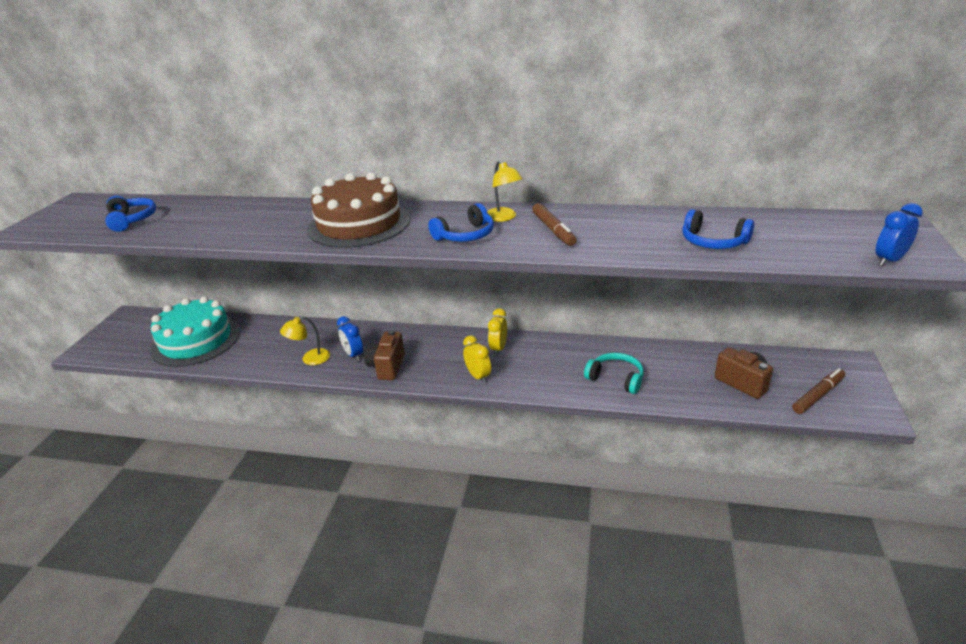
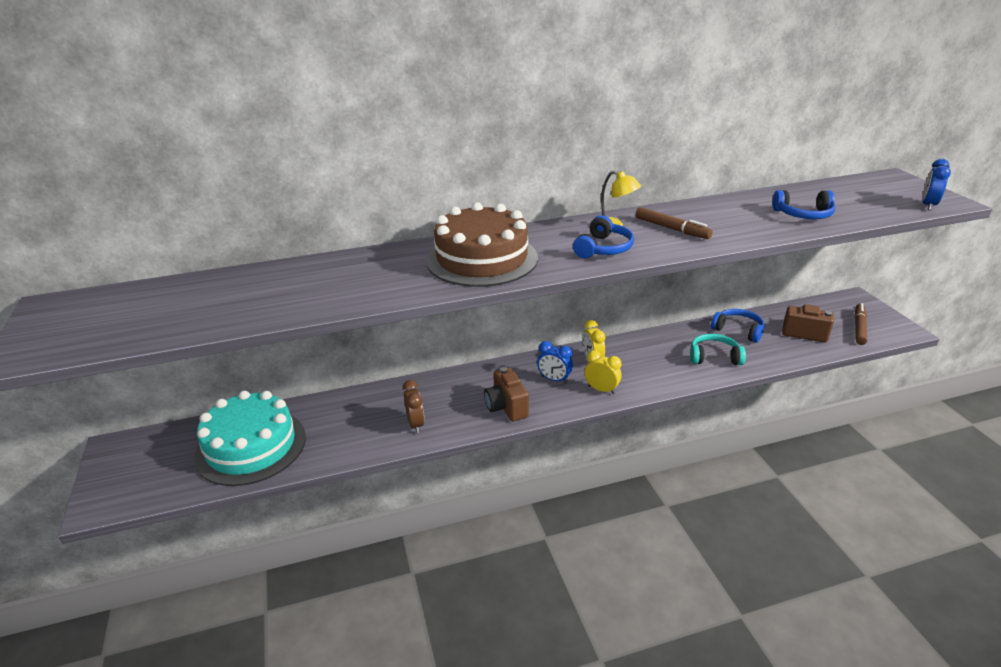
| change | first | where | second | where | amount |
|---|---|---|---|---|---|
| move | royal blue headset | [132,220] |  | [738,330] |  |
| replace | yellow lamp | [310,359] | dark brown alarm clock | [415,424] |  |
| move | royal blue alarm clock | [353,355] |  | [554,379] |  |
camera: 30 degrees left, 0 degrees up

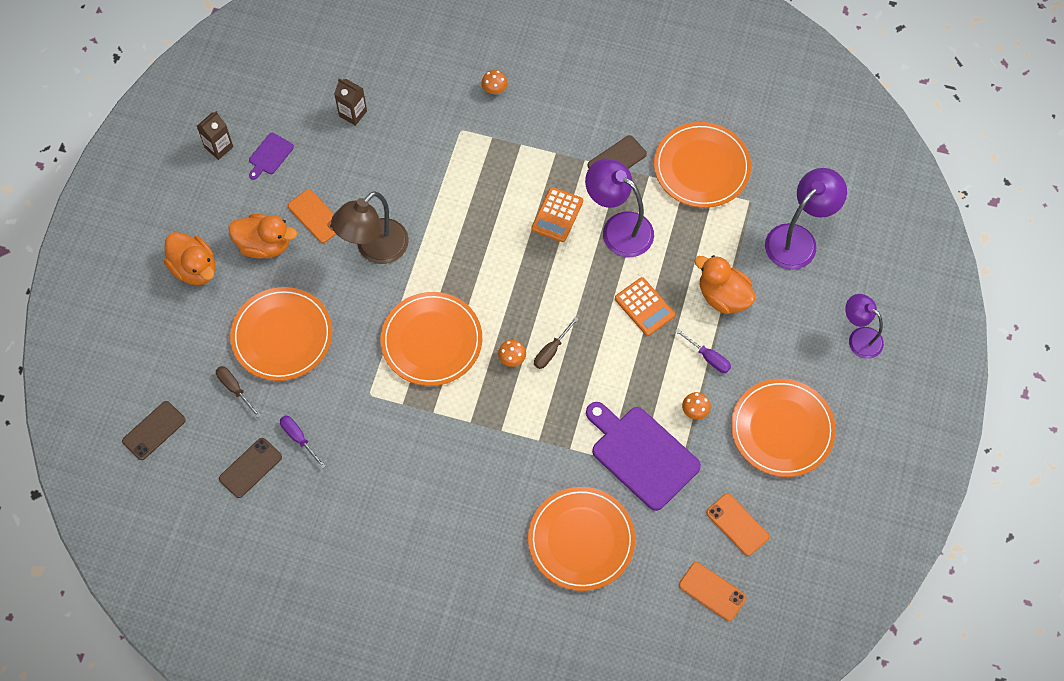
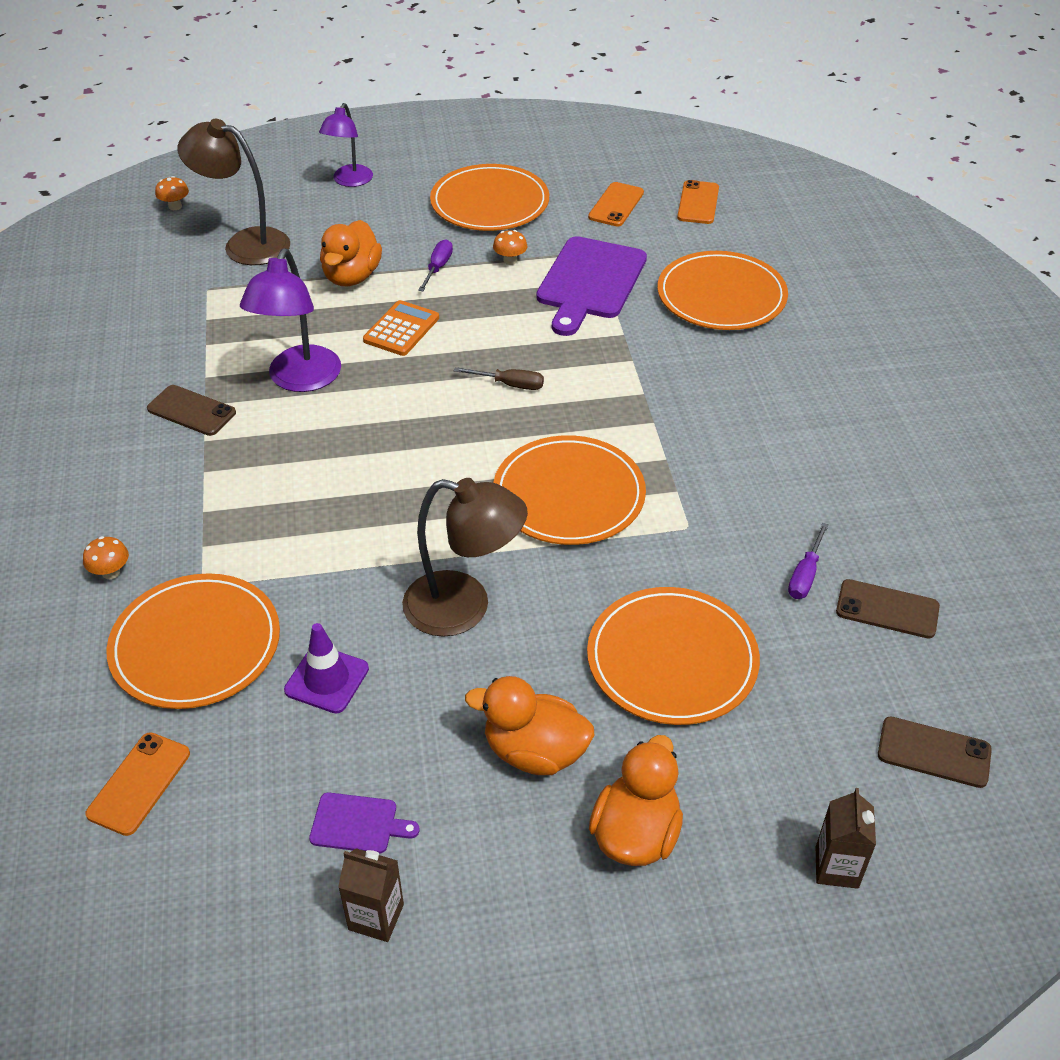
| change | first | where | second | where | amount |
|---|---|---|---|---|---|
| move | dark brown carton | [353,113] |  | [836,867] |  |
| move | orange plate | [701,167] |  | [196,645] |  |
| recolor | royal purple lamp | [798,239] | dark brown lamp | [245,244] |  |
| delete | orange calculator | [557,215] |  |  |  |
| move | orange mobile phone | [315,216] |  | [139,783] |  |
| rotate | orange duck | [264,245] |  | [534,752] | 60 degrees counterclockwise |
| move | orange fungus | [512,359] |  | [175,206] |  |
| delete | dark brown flat screwdriver | [234,389] |  |  |  |
| insert |  |  | royal purple traffic cone | [327,679] |  |
camera: 115 degrees left, 20 degrees down

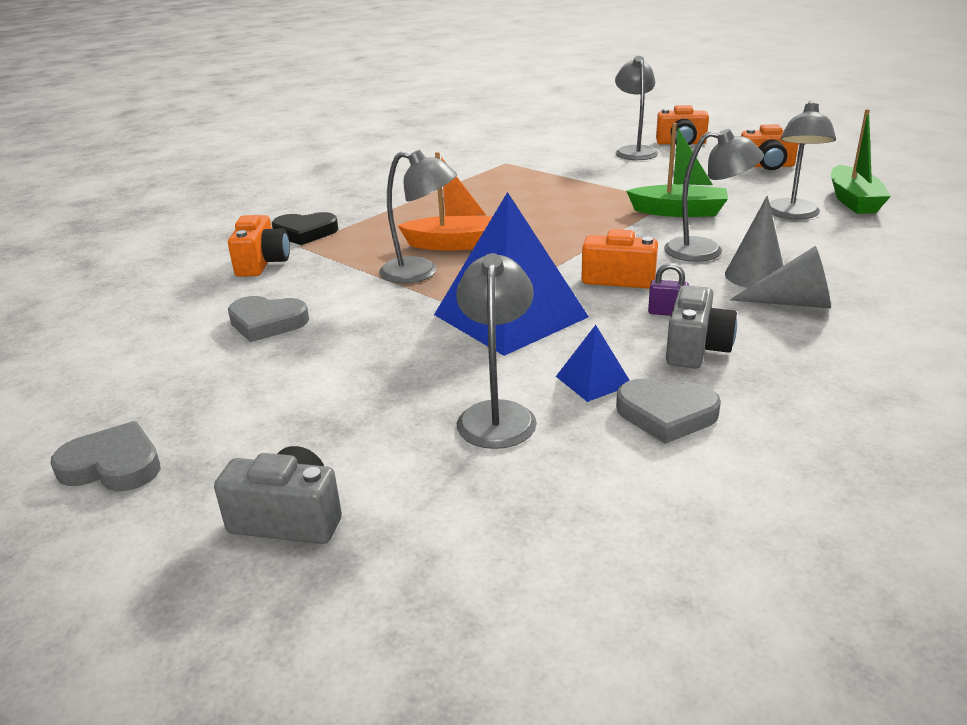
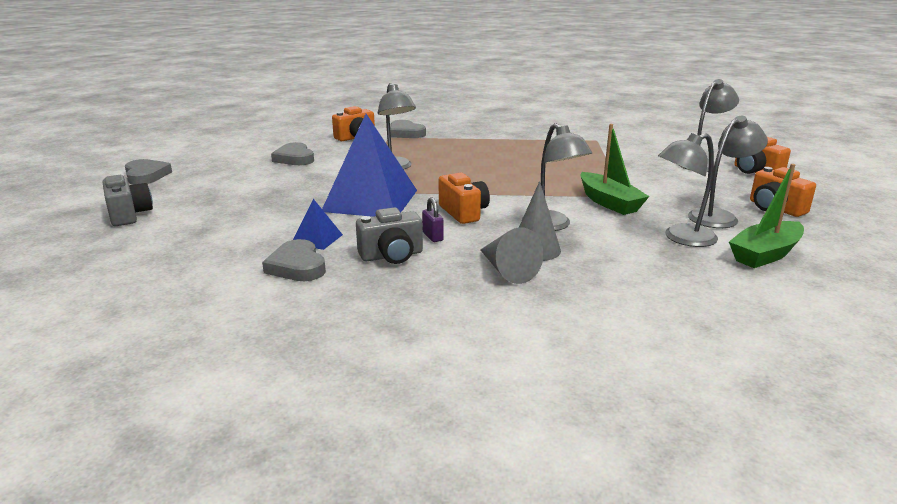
| change | first | where | second | where | amount |
|---|---|---|---|---|---|
| delete | orange toy boat | [455,244] |  |  |  |
| recolor | ebony heart | [305,232] | ash-grey heart | [405,133] |  |
| move | ash-grey lamp | [497,414] |  | [719,216] |  |
camera: 50 degrees right, 5 degrees down

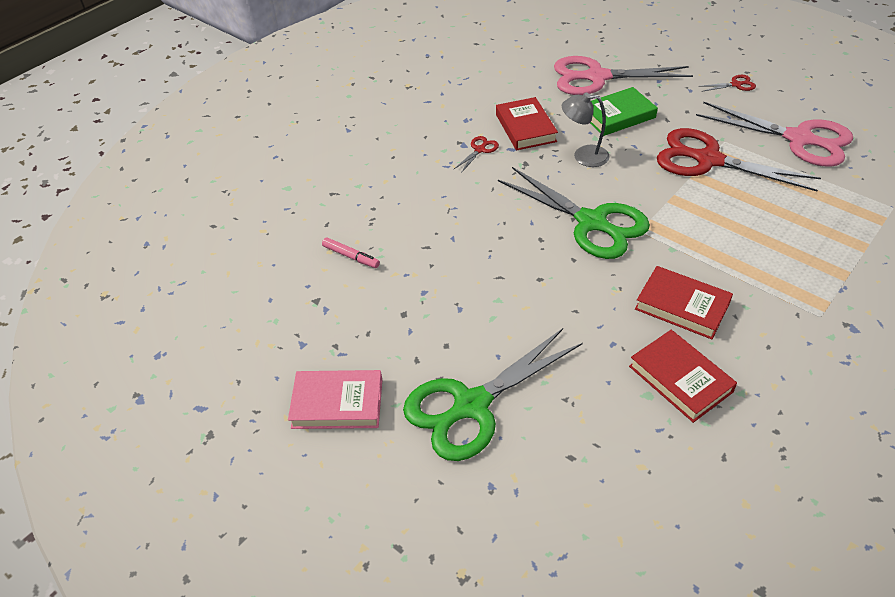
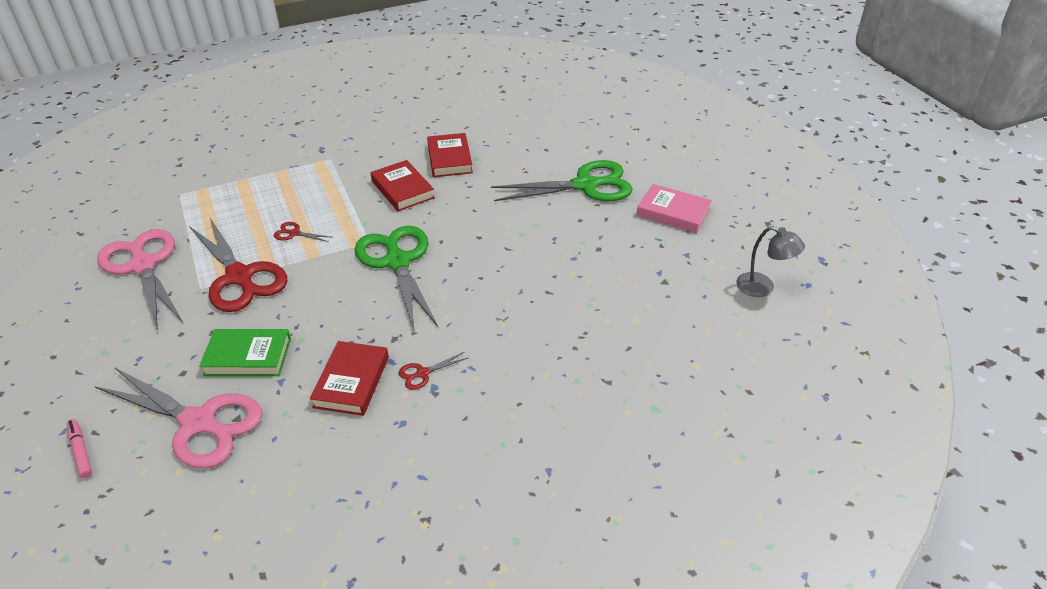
| change | first | where | second | where | amount |
|---|---|---|---|---|---|
| move | crimson pair of scissors | [736,84] |  | [294,233] |  |
| move | ash-grey lamp | [583,156] |  | [763,288] |  |
| move | rose-pink marker | [351,256] |  | [81,451] |  |
camera: 155 degrees left, 5 degrees down

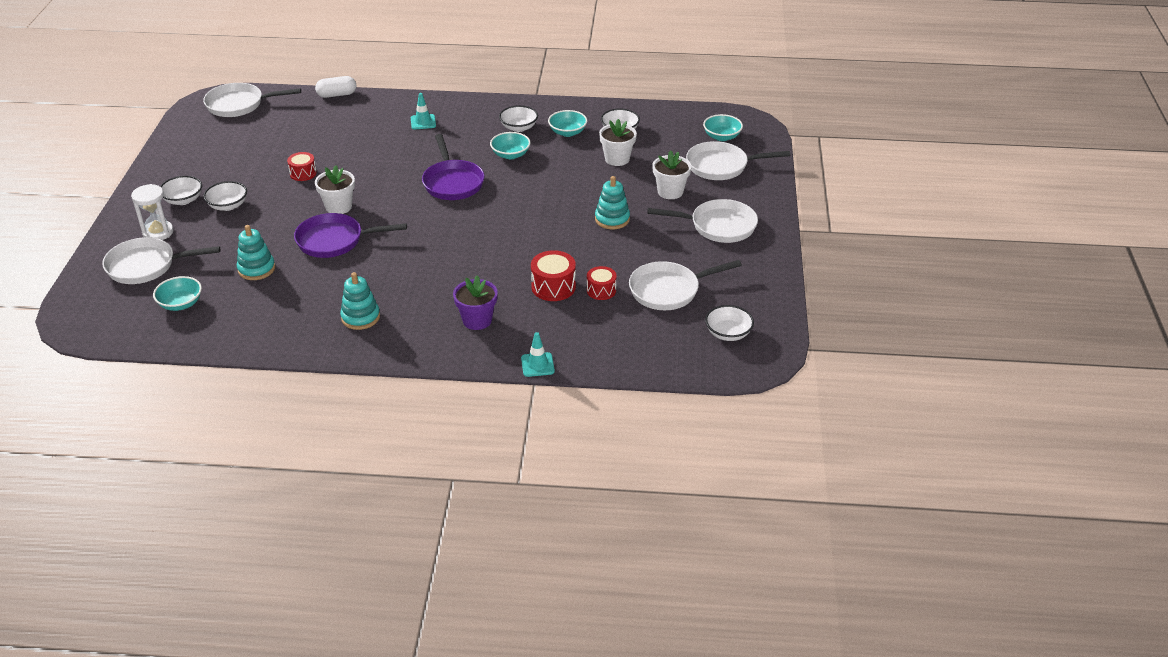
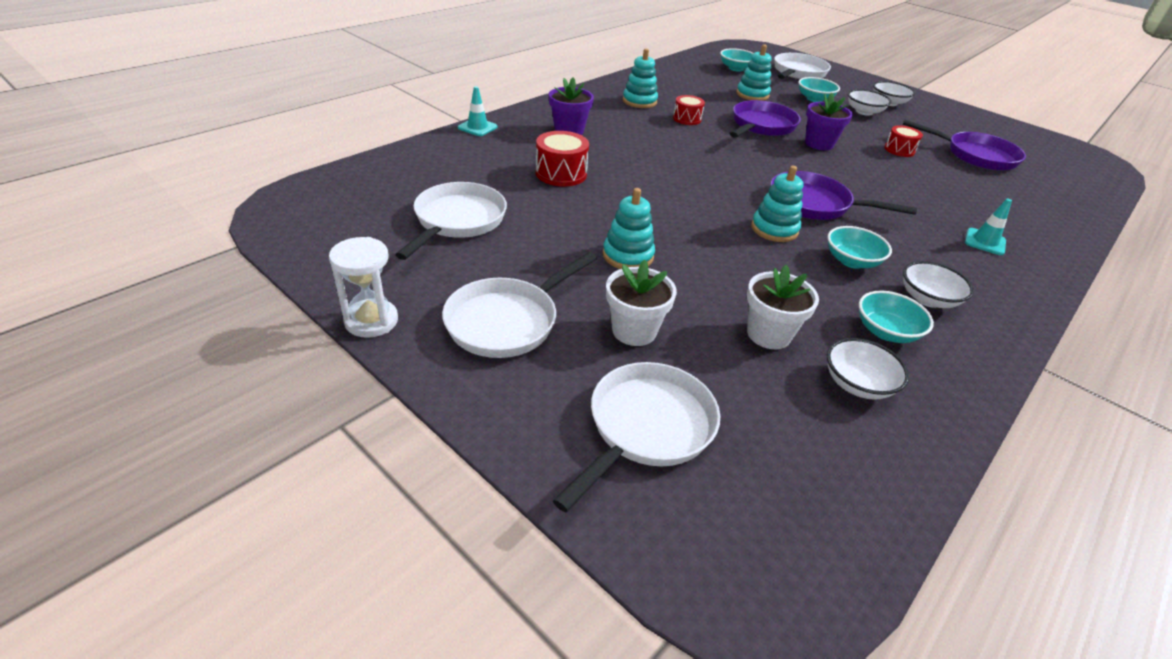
| change | first | where | second | where | amount |
|---|---|---|---|---|---|
| delete | snow-white pill shape | [337,95] |  |  |  |
| delete | snow-white skillet | [239,105] |  |  |  |
| move | aqua serving bowl | [722,137] |  | [814,99] |  |
| recolor | snow-white potted plant | [338,207] | royal purple potted plant | [819,144] |  |
| move | snow-white hourglass | [158,232] |  | [371,321] |  |
| move | crimson toy drum | [601,290] |  | [687,119] |  |
| delete | snow-white serving bowl | [728,333] |  |  |  |
| insert |  |  | royal purple skillet | [976,155] |  |
| insert |  |  | aqua stacking rings | [774,229] |  |
camera: 125 degrees right, 0 degrees up

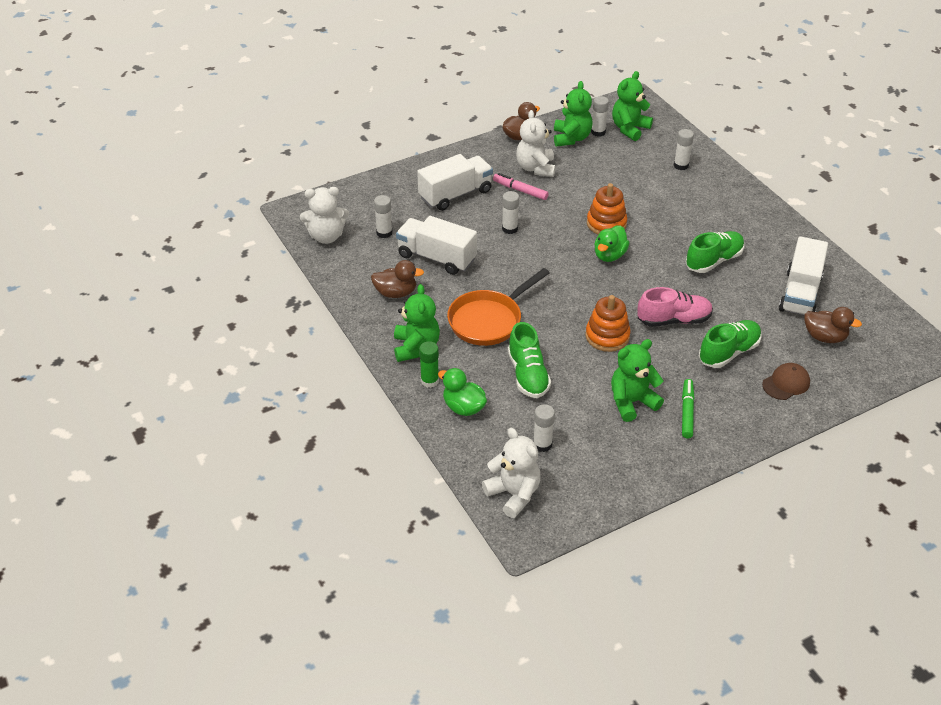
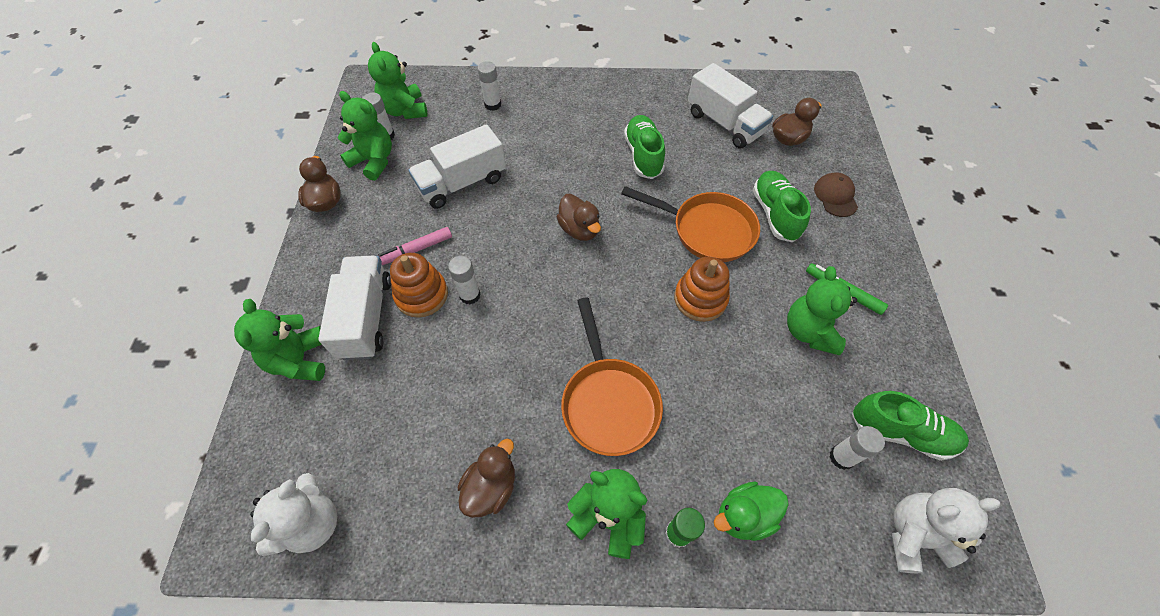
| change | first | where | second | where | amount |
|---|---|---|---|---|---|
| delete | snow-white teddy | [535,168] |  |  |  |
| move | orange stacking rings | [606,224] |  | [421,295] |  |
| delete | snow-white glue stick | [384,233] |  |  |  |
| move | snow-white toy truck | [436,258] |  | [462,183] |  |
| recolor | green duck | [609,255] | dark brown duck | [579,229] |  |
| replace | rose-pink sneaker | [673,320] | orange skillet | [707,230] |  |
| move | green sneaker | [528,375] |  | [900,432] |  |
| insert |  |  | green teddy | [300,360] |  |
camera: 60 degrees left, 15 degrees up

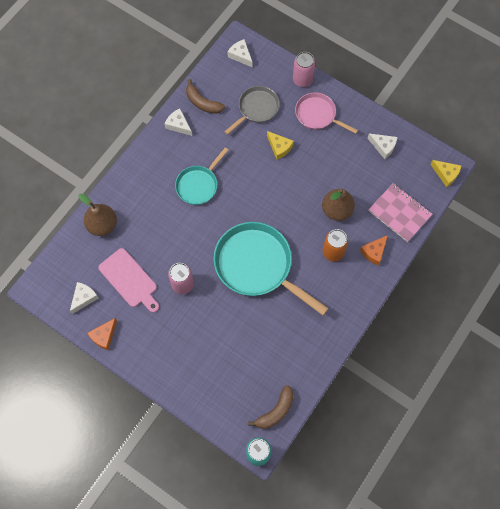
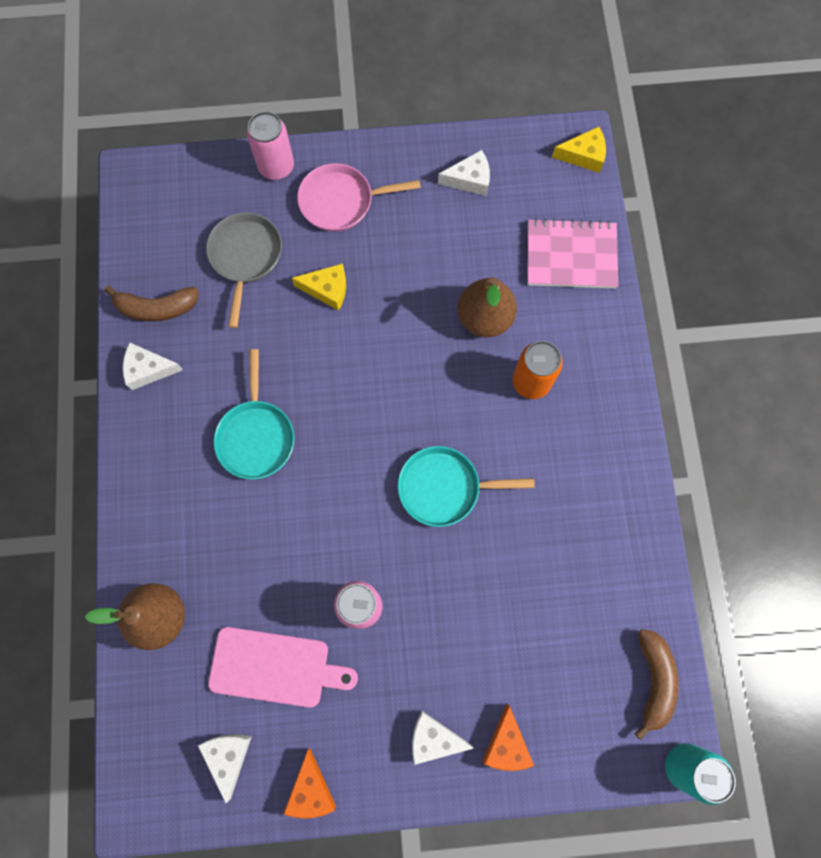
| change | first | where | second | where | amount |
|---|---|---|---|---|---|
| move | snow-white piece of cheese | [240,55] |  | [434,738] |  |
| resize | aqua skillet | [257,265] |  | [444,488] | x0.56 |
| move | orange piece of cheese | [374,252] |  | [506,744] |  |
camera: 40 degrees left, 5 degrees up

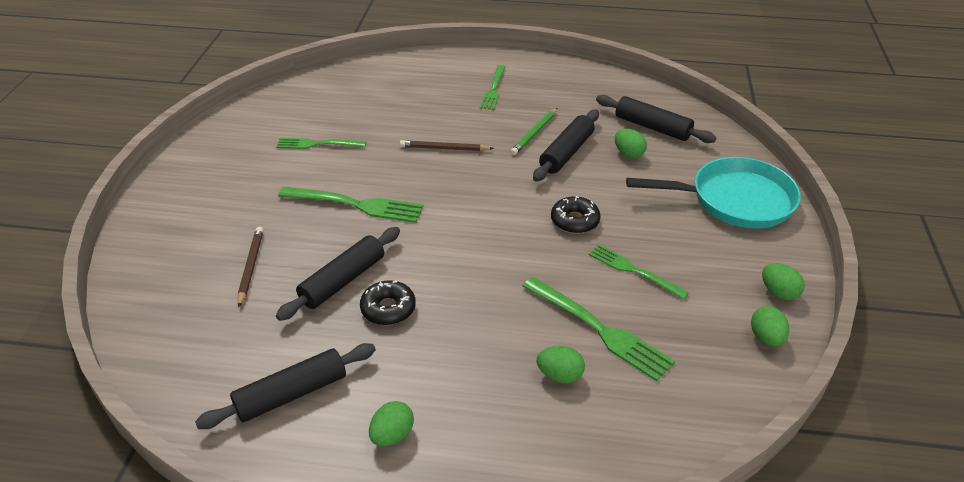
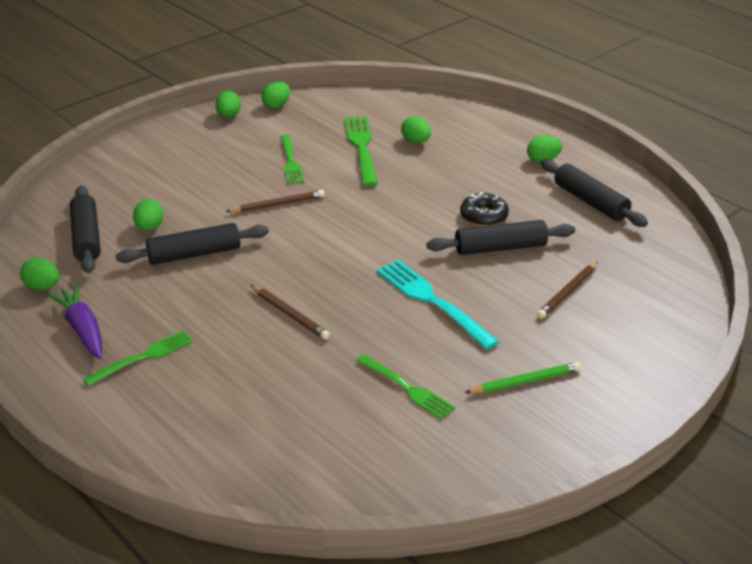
| change | first | where | second | where | amount |
|---|---|---|---|---|---|
| move | green lead pencil | [534,133] |  | [525,381] |  |
| delete | aqua skillet | [734,200] |  |  |  |
| recolor | green dinner fork | [356,205] | aqua dinner fork | [432,301] |  |
| replace | ebony glazed donut | [574,221] | dark brown lead pencil | [278,204] |  |
| rotate | ebony pastry roller | [291,394] |  | [590,202] | 45 degrees clockwise |
| insert |  |  | green toy egg | [42,287] |  |
| insert |  |  | royal purple toy carrot | [82,329] |  |
camera: 140 degrees left, 5 degrees down

